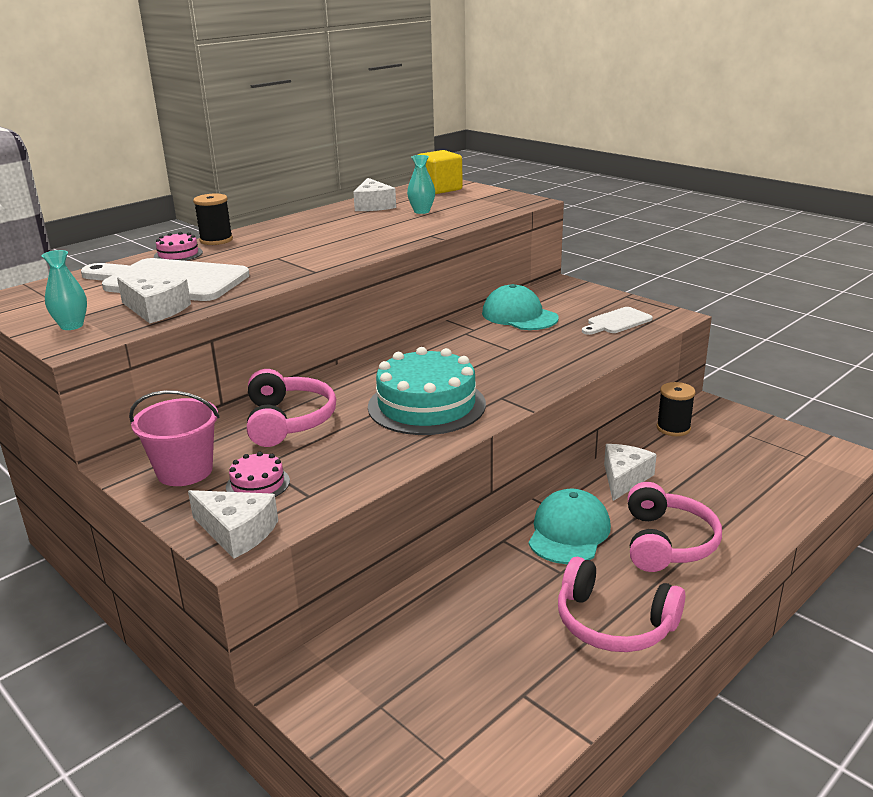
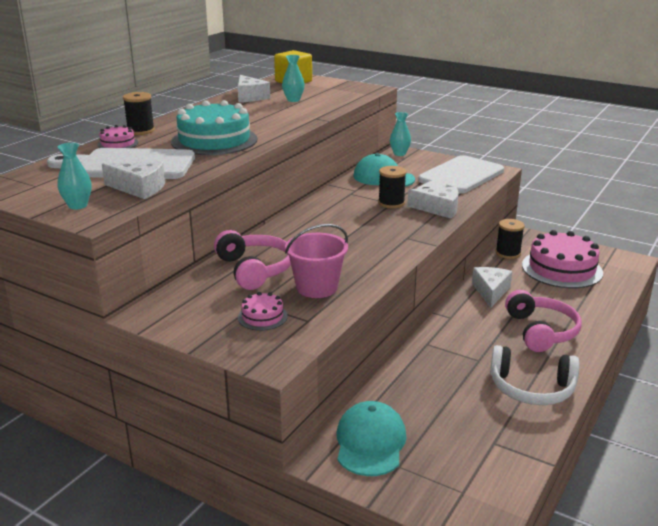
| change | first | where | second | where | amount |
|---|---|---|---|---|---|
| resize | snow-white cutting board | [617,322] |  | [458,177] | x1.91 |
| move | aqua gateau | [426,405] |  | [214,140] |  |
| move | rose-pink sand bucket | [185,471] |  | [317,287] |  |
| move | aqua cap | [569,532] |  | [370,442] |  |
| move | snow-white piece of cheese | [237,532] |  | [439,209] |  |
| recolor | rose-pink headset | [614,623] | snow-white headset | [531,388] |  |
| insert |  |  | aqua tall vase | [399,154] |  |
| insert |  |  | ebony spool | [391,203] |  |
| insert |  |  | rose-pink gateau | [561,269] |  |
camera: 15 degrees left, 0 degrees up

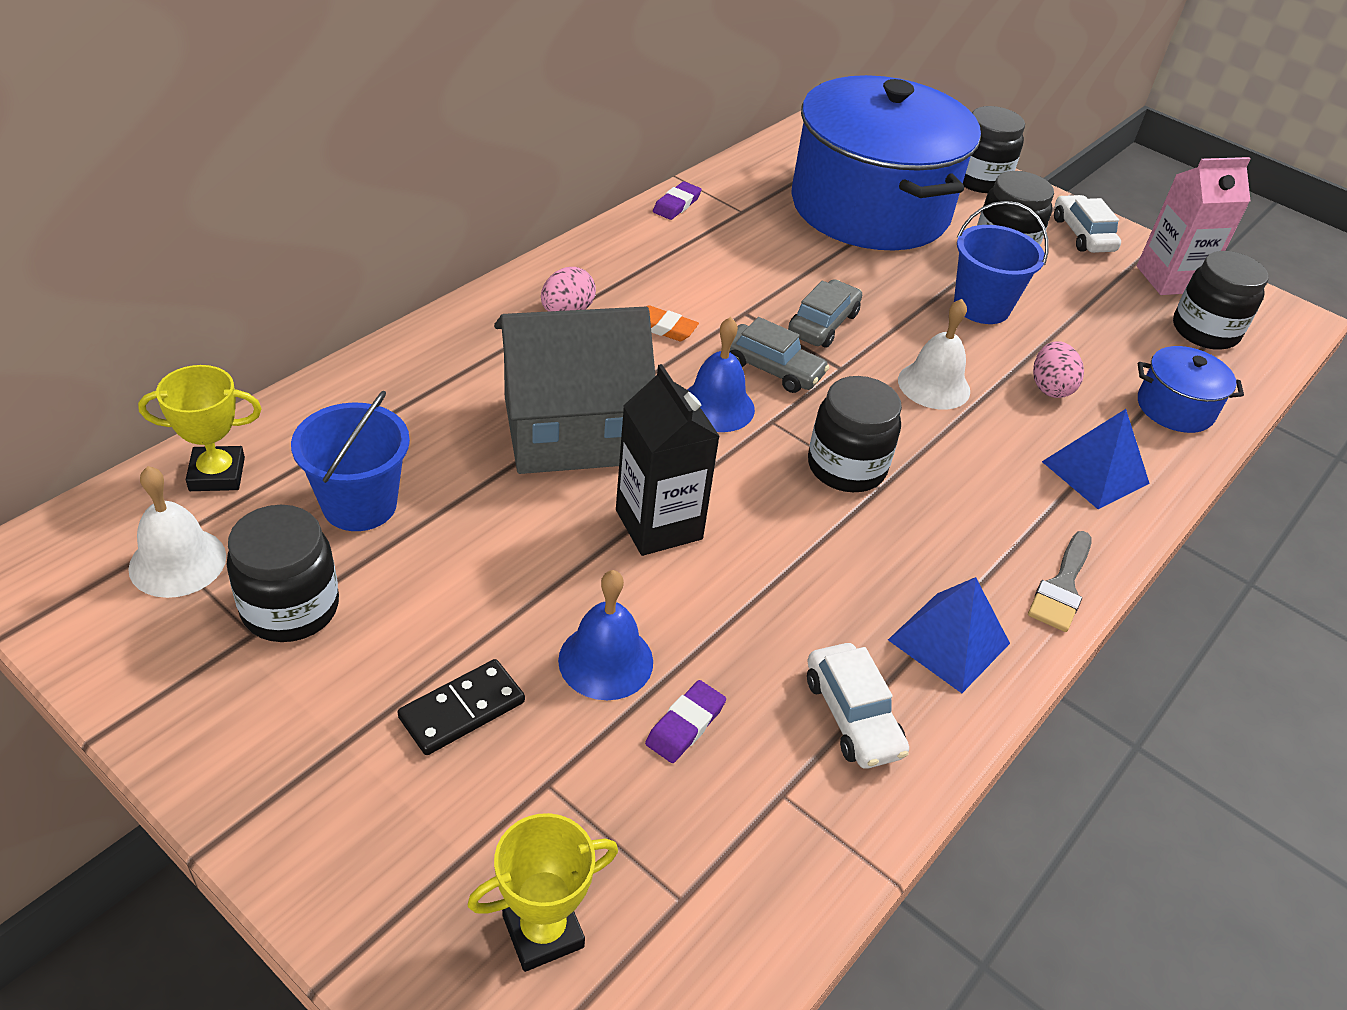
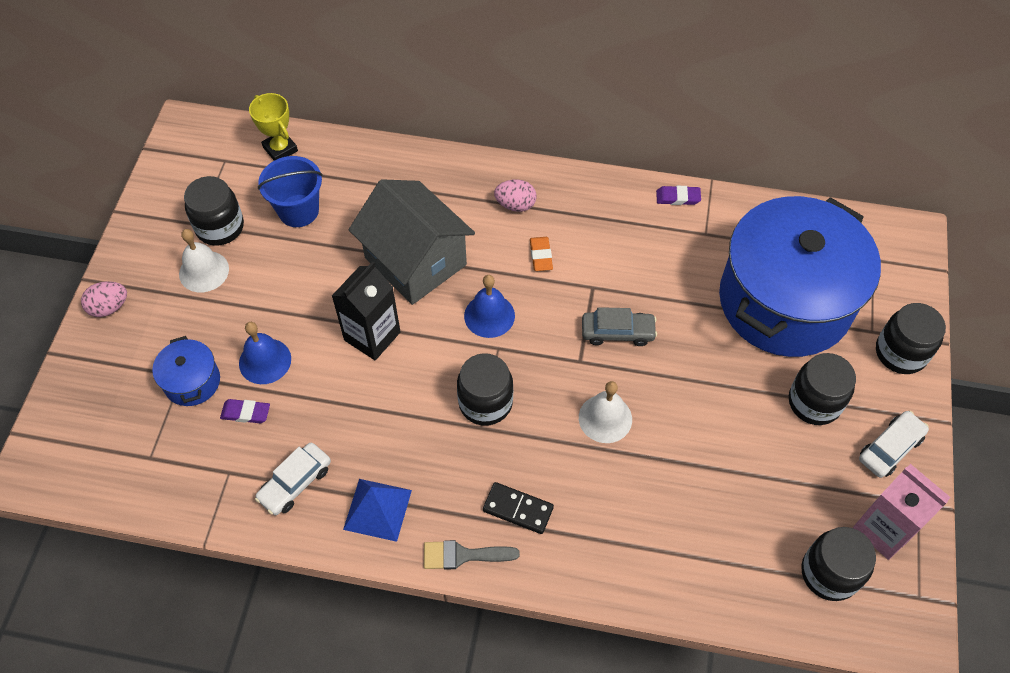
| change | first | where | second | where | amount |
|---|---|---|---|---|---|
| delete | royal blue sand bucket | [981,307] |  |  |  |
| delete | ash-grey toy car | [772,369] |  |  |  |
| move | rose-pink toy egg | [1050,388] |  | [109,307] |  |
| move | royal blue stockpot | [1175,408] |  | [192,381] |  |
| delete | royal blue pyramid | [1095,472] |  |  |  |
| move | snow-white bell | [177,562] |  | [204,271] |  |
| move | ebony domino | [462,710] |  | [518,509] |  |
| delete | yellow award cup | [543,931] |  |  |  |
camera: 65 degrees right, 15 degrees up

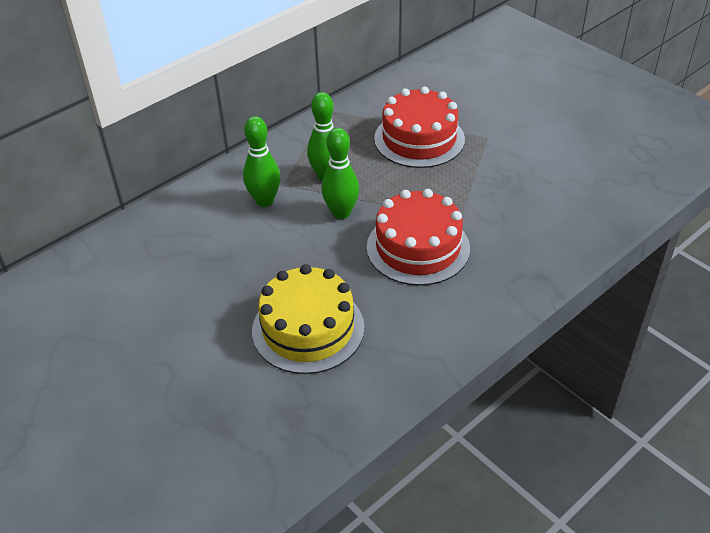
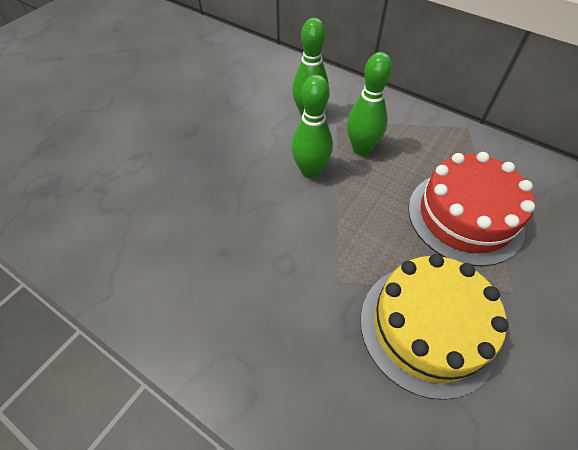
| change | first | where | second | where | amount |
|---|---|---|---|---|---|
| delete | crimson gateau | [418,247] |  |  |  |
| move | yellow gateau | [308,329] |  | [427,327] |  |
camera: 75 degrees right, 10 degrees up

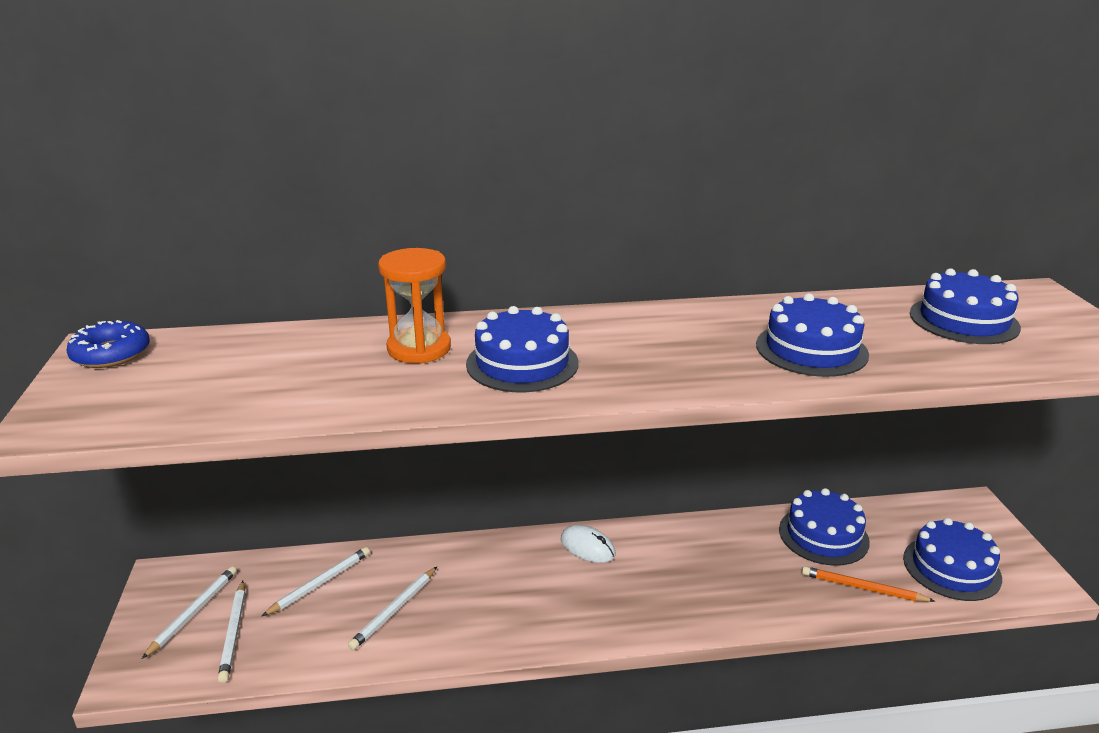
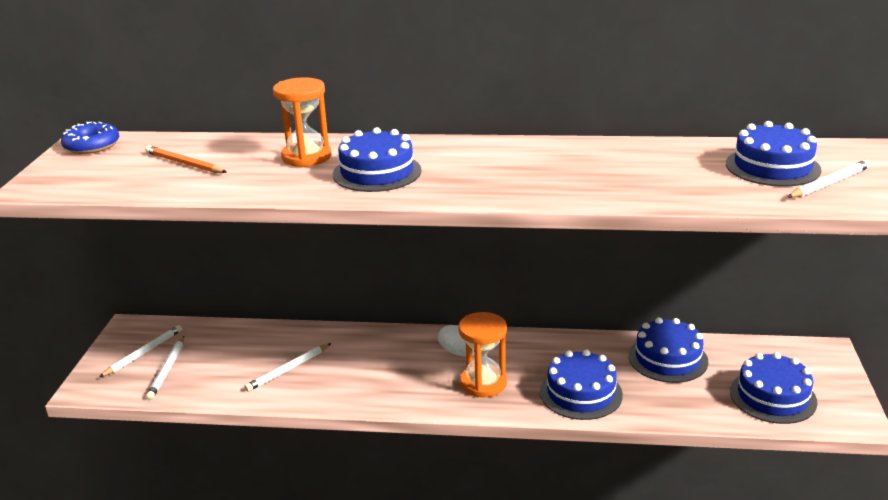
| change | first | where | second | where | amount |
|---|---|---|---|---|---|
| move | royal blue gateau | [811,349] |  | [581,393] |  |
| move | snow-white lead pencil | [320,583] |  | [829,183] |  |
| move | orange lead pencil | [863,588] |  | [184,163] |  |
| insert |  |  | orange hourglass | [483,383] |  |
camera: 15 degrees right, 0 degrees up

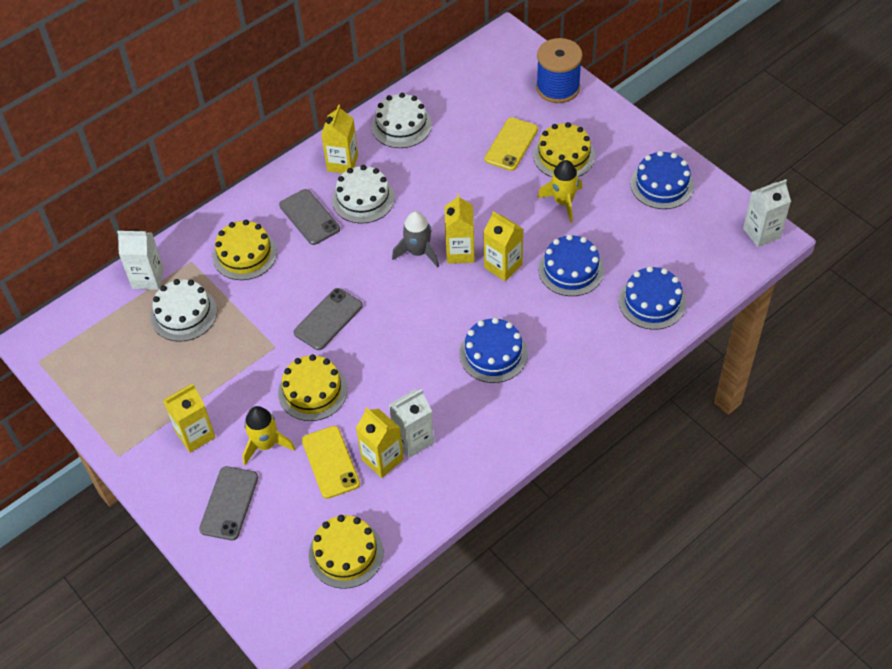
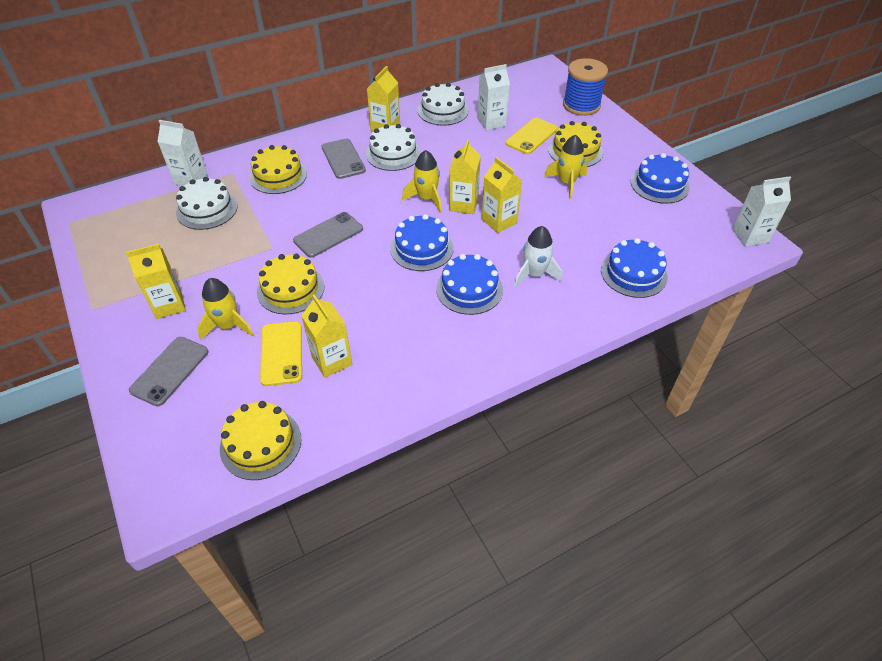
| change | first | where | second | where | amount |
|---|---|---|---|---|---|
| recolor | ash-grey toy rocket | [418,252] | yellow toy rocket | [426,198] |  |
| move | royal blue gateau | [571,269] |  | [421,248] |  |
| move | snow-white carton | [413,440] |  | [491,122] |  |
| insert |  |  | snow-white toy rocket | [534,274] |  |
camera: 10 degrees right, 5 degrees down

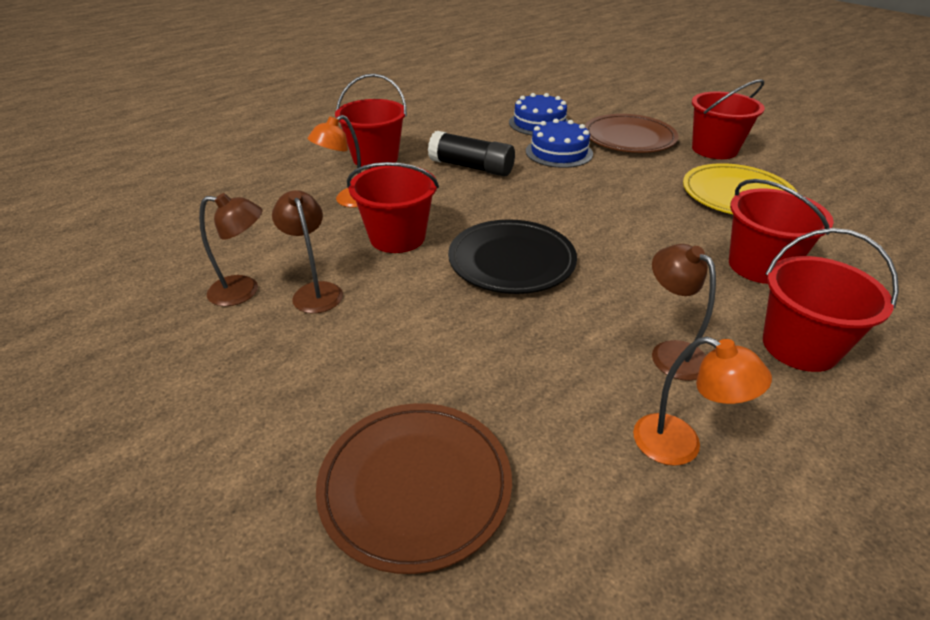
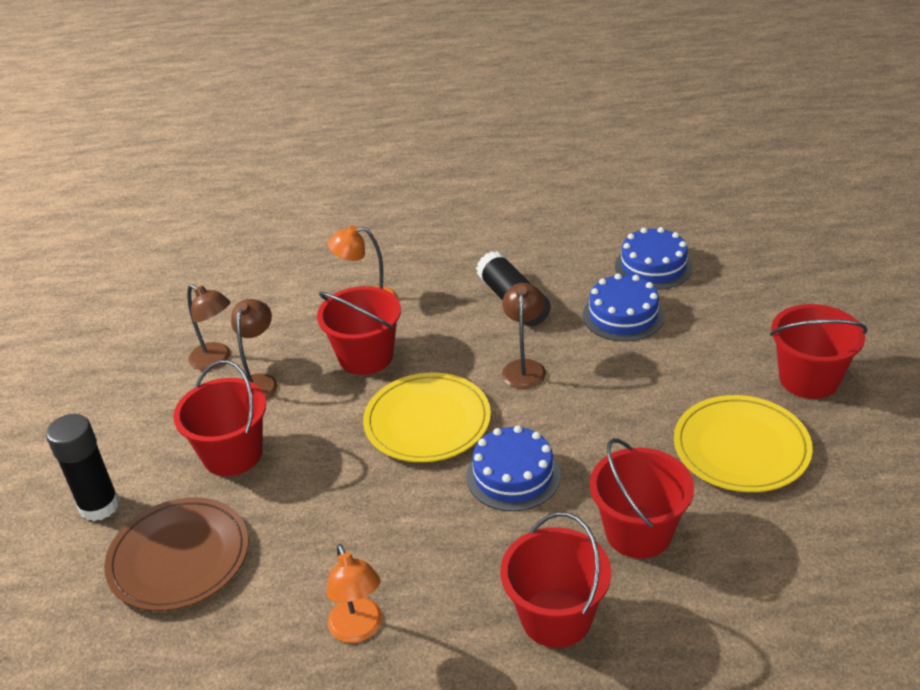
| change | first | where | second | where | amount |
|---|---|---|---|---|---|
| move | crimson sand bucket | [375,158] |  | [232,454] |  |
| delete | dark brown plate | [629,138] |  |  |  |
| recolor | ebony plate | [511,261] | yellow plate | [427,421] |  |
| move | dark brown lamp | [670,353] |  | [524,367] |  |
| insert |  |  | ebony glue stick | [99,506] |  |
| insert |  |  | royal blue gateau | [513,475] |  |
camera: 40 degrees right, 0 degrees up

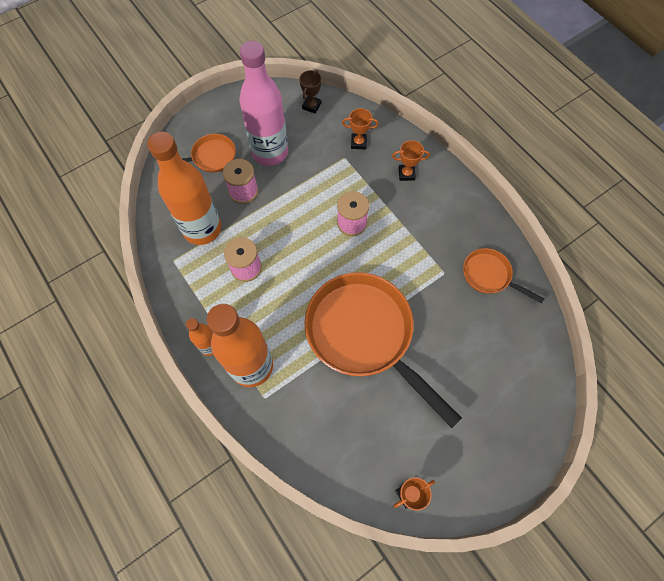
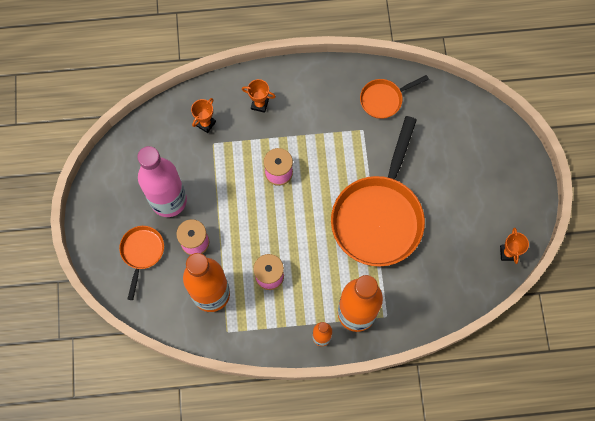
| change | first | where | second | where | amount |
|---|---|---|---|---|---|
| delete | dark brown award cup | [311,106] |  |  |  |
| rotate | orange award cup | [406,174] |  | [259,104] | 75 degrees clockwise |
| rotate | orange skillet | [365,335] |  | [379,216] | 60 degrees counterclockwise |
camera: 60 degrees left, 5 degrees up

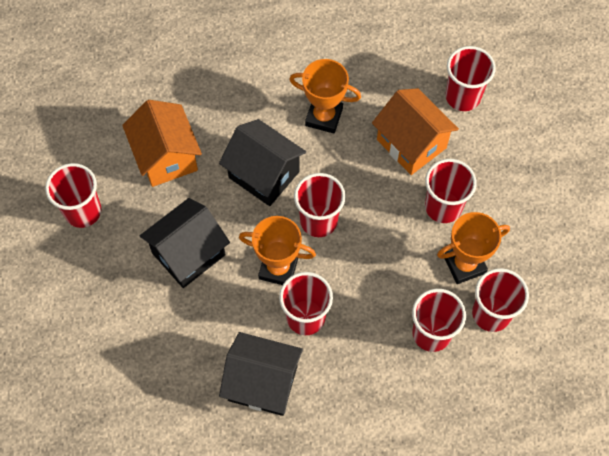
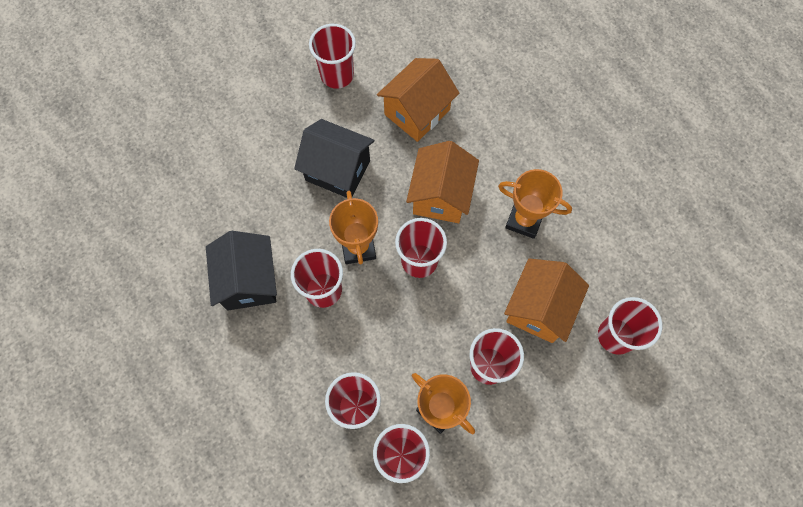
| change | first | where | second | where | amount |
|---|---|---|---|---|---|
| rotate | orange award cup | [324,117] |  | [524,220] | 60 degrees counterclockwise |
| recolor | ebony toy house | [264,174] | orange toy house | [441,195] |  |
camera: 65 degrees right, 5 degrees up

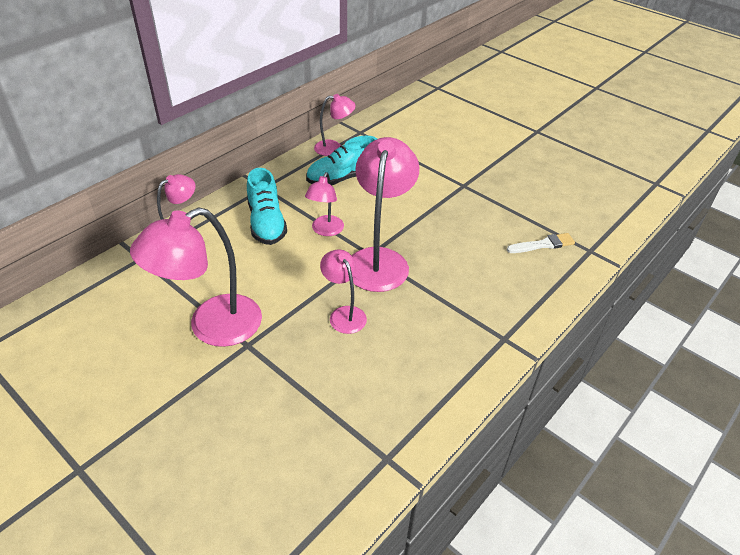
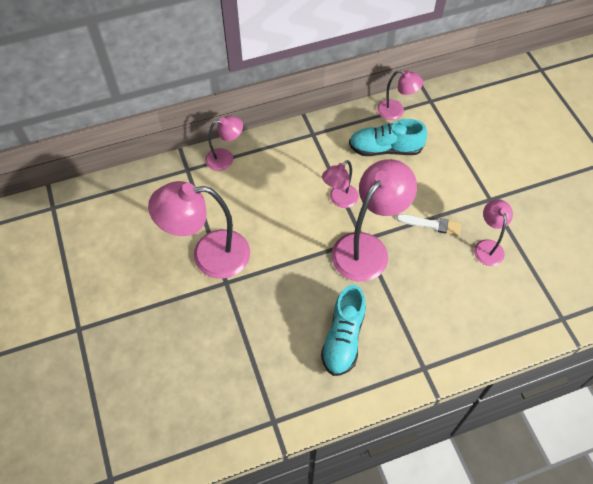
| change | first | where | second | where | amount |
|---|---|---|---|---|---|
| move | aqua sneaker | [266,223] |  | [343,338] |  |
| move | snow-white paintbrush | [543,244] |  | [431,224] |  |
| move | rose-pink lamp | [344,314] |  | [487,246] |  |
camera: 30 degrees right, 15 degrees up

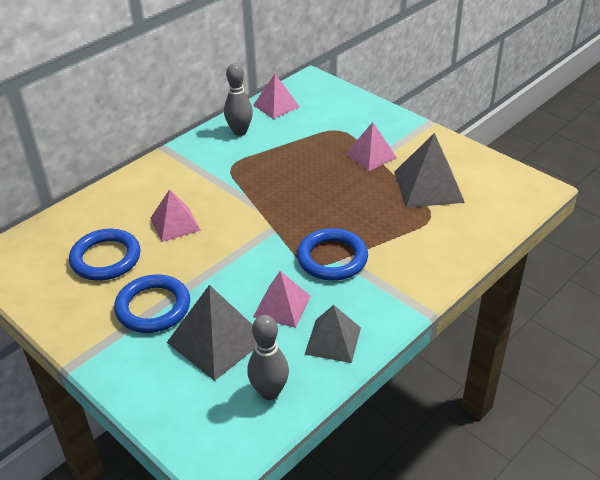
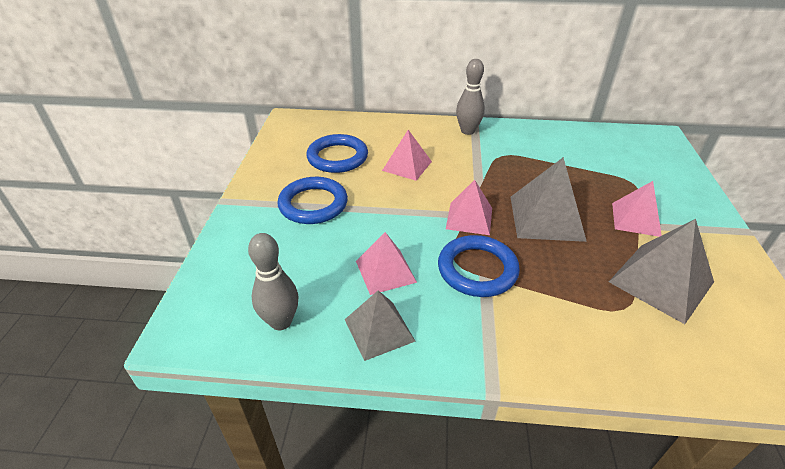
| change | first | where | second | where | amount |
|---|---|---|---|---|---|
| move | ash-grey skittle | [240,131] |  | [467,131] |  |
| move | rose-pink pyramid | [276,106] |  | [469,218] |  |
| move | ash-grey pyramid | [216,340] |  | [546,218] |  |
camera: 50 degrees right, 0 degrees up

